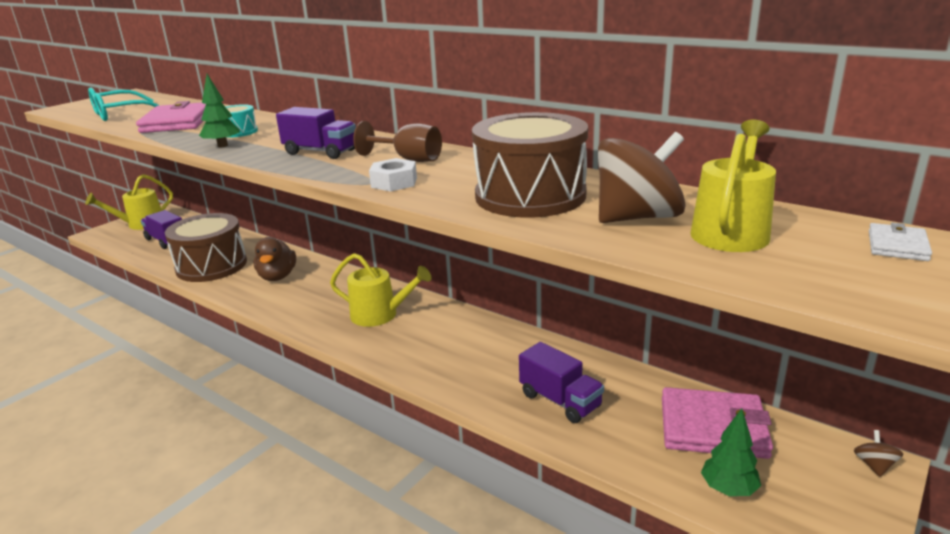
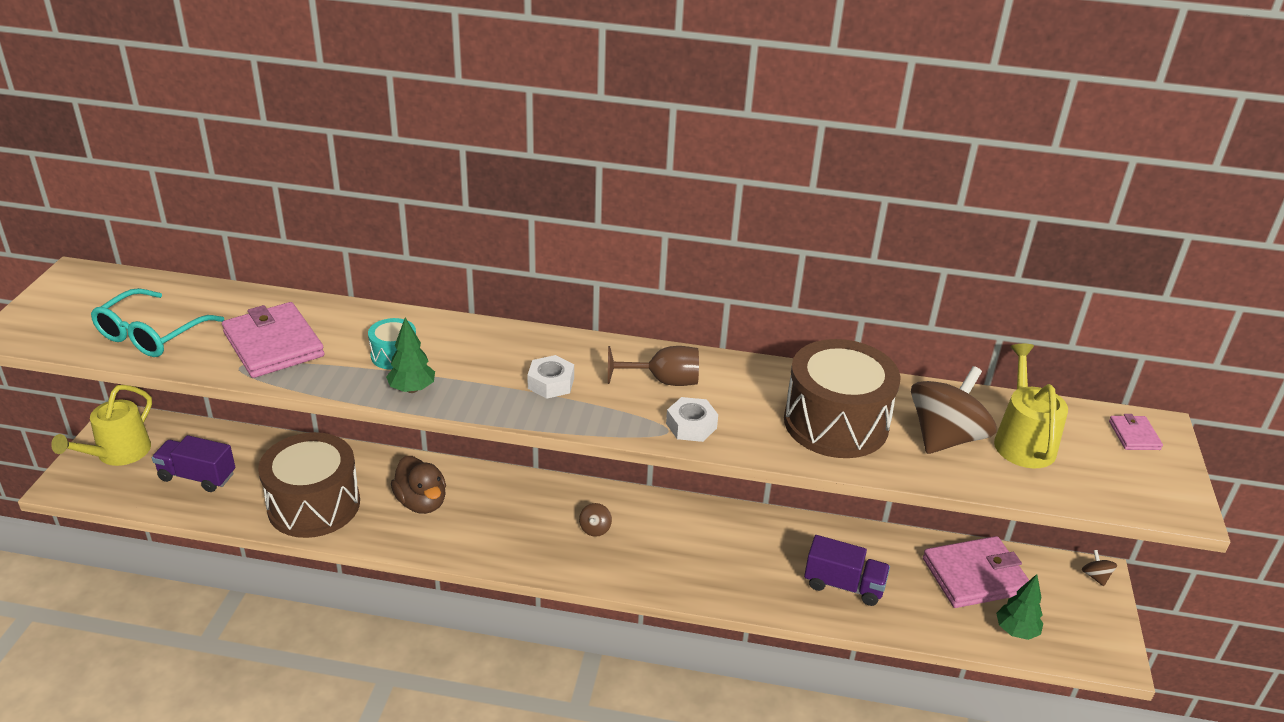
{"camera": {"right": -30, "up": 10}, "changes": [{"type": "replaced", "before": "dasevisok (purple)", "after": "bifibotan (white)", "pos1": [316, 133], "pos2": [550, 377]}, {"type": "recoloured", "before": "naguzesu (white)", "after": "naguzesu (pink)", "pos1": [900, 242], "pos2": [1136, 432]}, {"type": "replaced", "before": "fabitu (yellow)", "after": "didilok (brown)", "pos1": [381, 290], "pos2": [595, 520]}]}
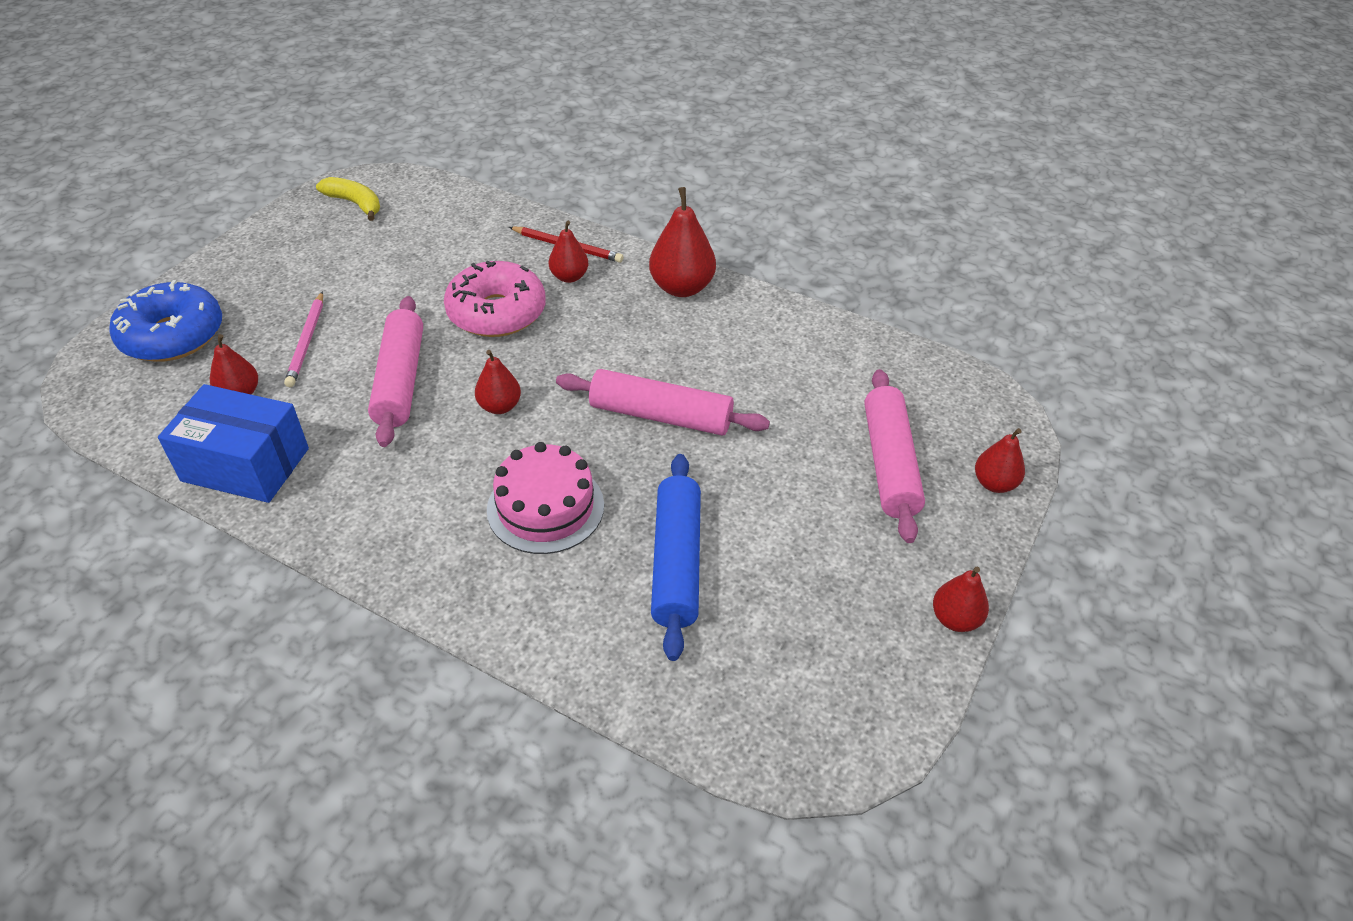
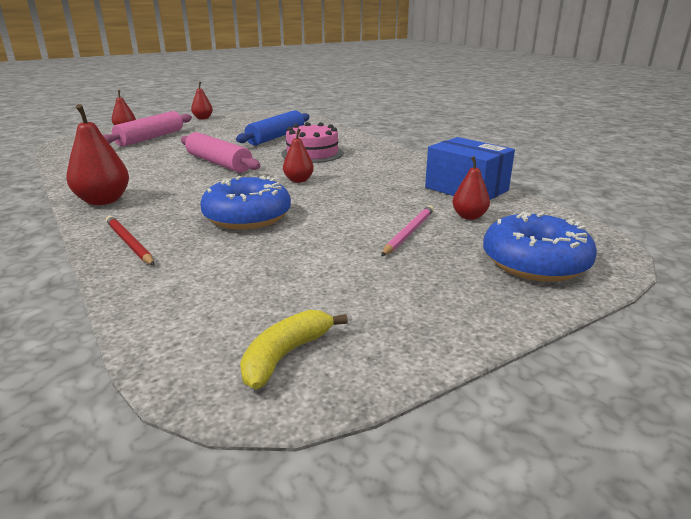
{"camera": {"right": -150, "up": -20}, "changes": [{"type": "turned", "before": "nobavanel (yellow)", "pos1": [348, 199], "pos2": [294, 349], "turn": 60}, {"type": "removed", "before": "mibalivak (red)", "pos1": [568, 252]}, {"type": "recoloured", "before": "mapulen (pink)", "after": "mapulen (blue)", "pos1": [495, 299], "pos2": [245, 202]}, {"type": "removed", "before": "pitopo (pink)", "pos1": [395, 371]}]}
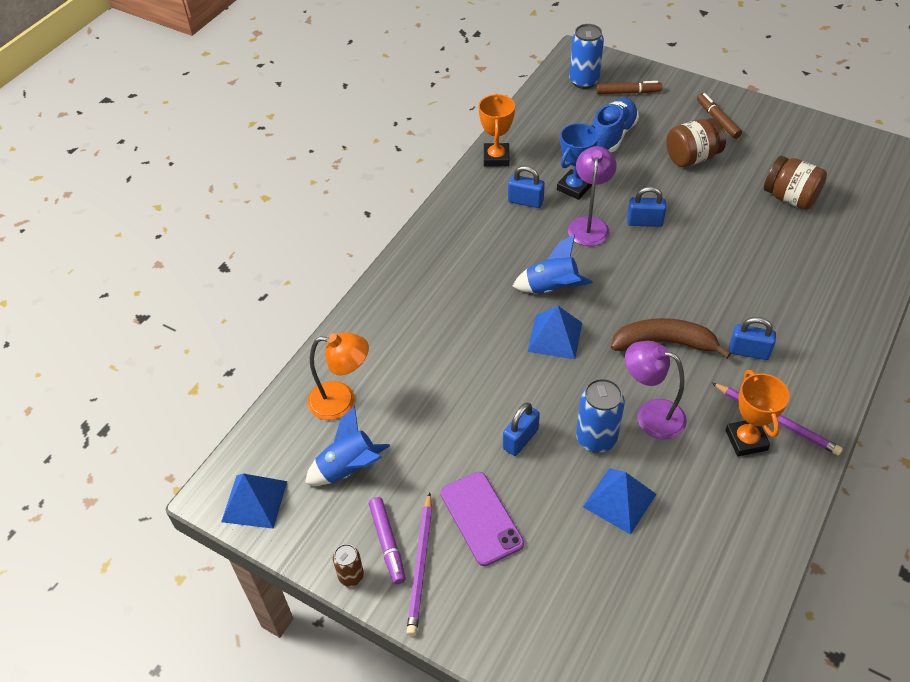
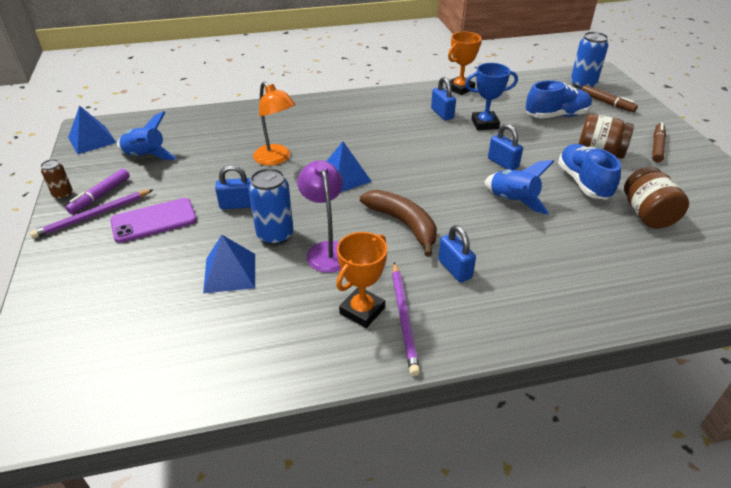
{"camera": {"right": 45, "up": -10}, "changes": [{"type": "removed", "before": "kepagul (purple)", "pos1": [592, 196]}, {"type": "moved", "before": "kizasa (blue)", "pos1": [552, 264], "pos2": [519, 187]}, {"type": "moved", "before": "kepagul (orange)", "pos1": [338, 376], "pos2": [274, 123]}, {"type": "turned", "before": "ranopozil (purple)", "pos1": [482, 519], "pos2": [153, 220], "turn": 45}, {"type": "added", "after": "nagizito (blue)", "pos2": [589, 172]}]}
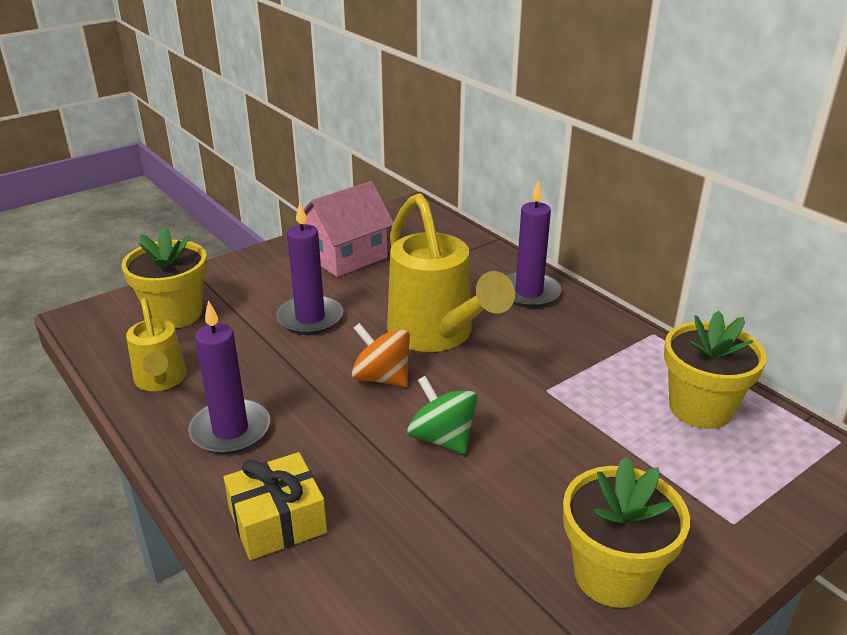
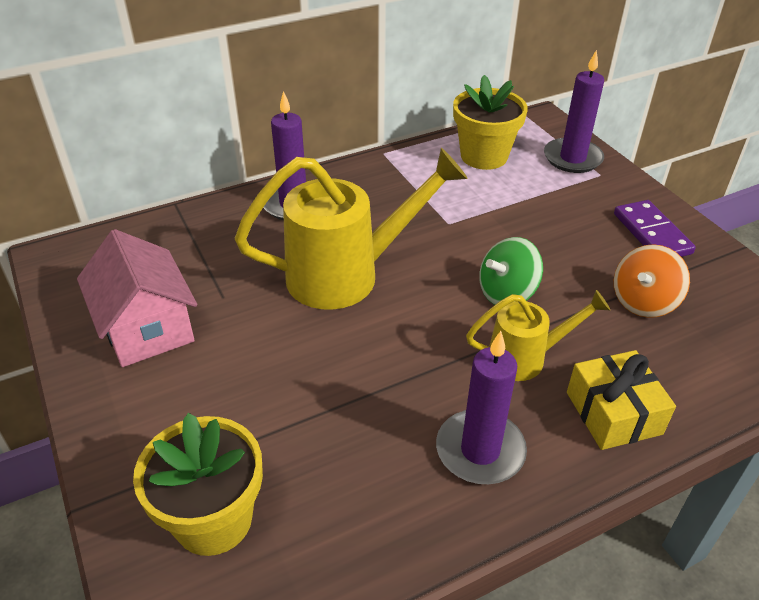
{"camera": {"right": -80, "up": 10}, "changes": [{"type": "moved", "before": "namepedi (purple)", "pos1": [309, 268], "pos2": [574, 111]}, {"type": "moved", "before": "fabitu (yellow)", "pos1": [156, 344], "pos2": [538, 335]}, {"type": "moved", "before": "didilok (orange)", "pos1": [381, 355], "pos2": [652, 281]}, {"type": "replaced", "before": "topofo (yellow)", "after": "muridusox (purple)", "pos1": [626, 532], "pos2": [655, 228]}]}
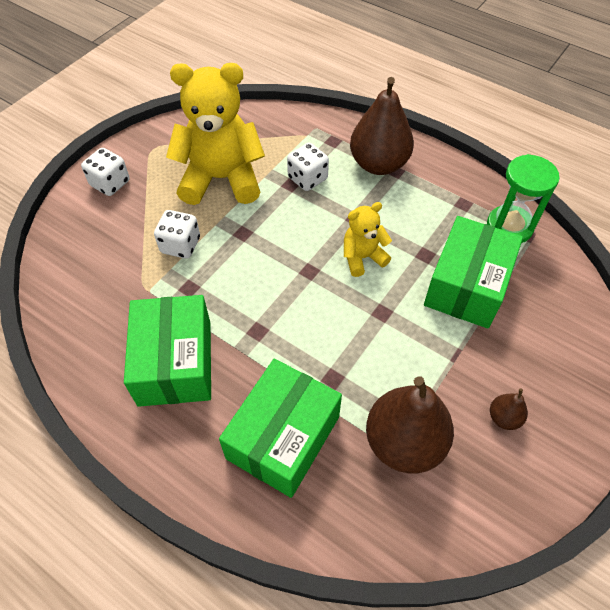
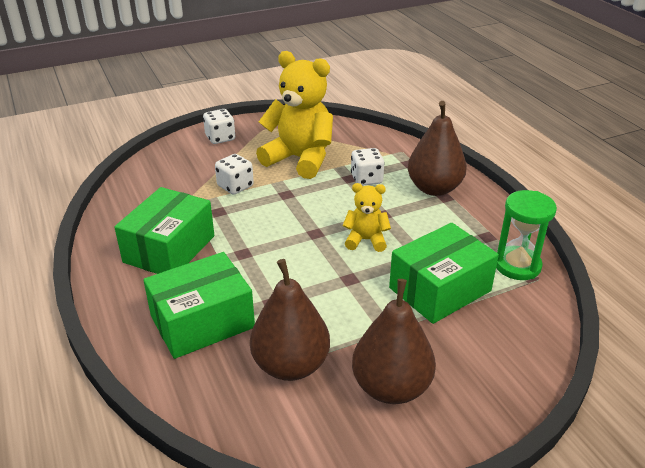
{"camera": {"right": 30, "up": -20}, "changes": [{"type": "resized", "before": "mibalivak (brown)", "pos1": [509, 409], "pos2": [394, 341], "scale": 2.25}]}
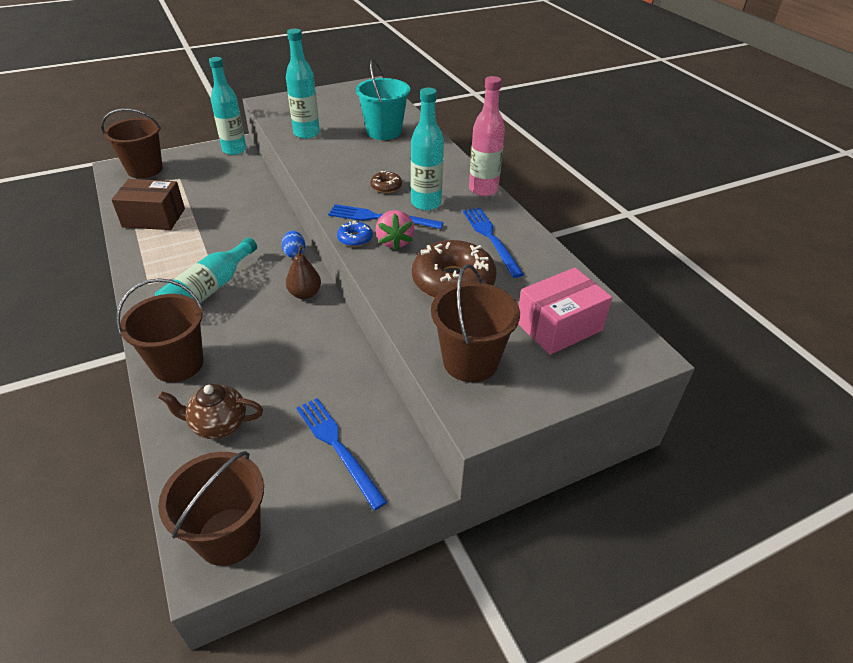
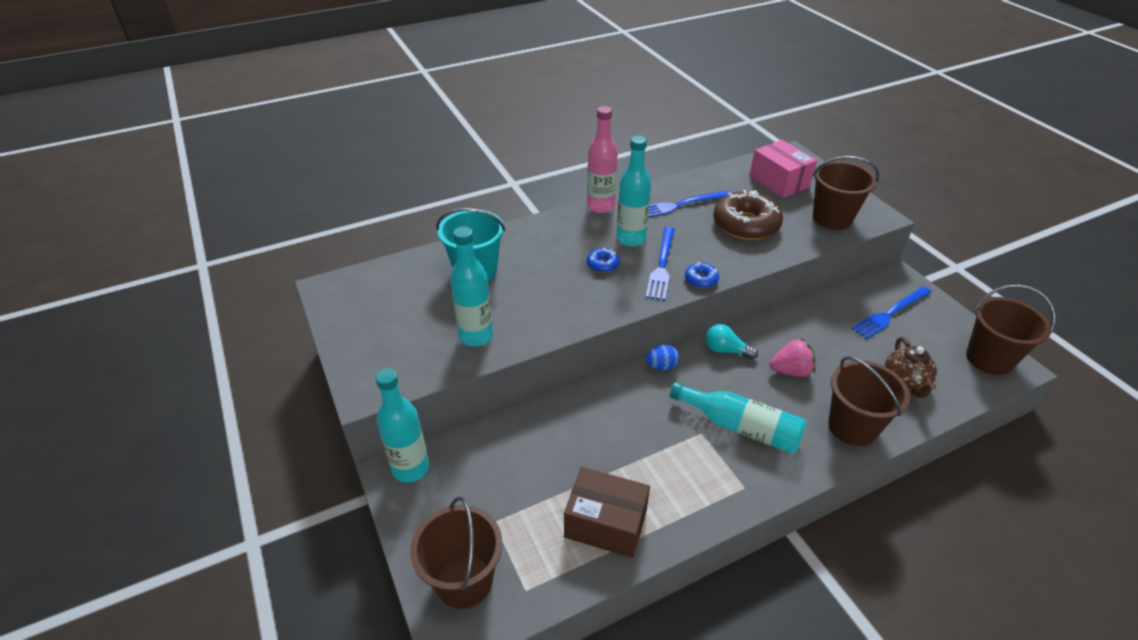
{"camera": {"right": -90, "up": 0}, "changes": [{"type": "recoloured", "before": "mapulen (brown)", "after": "mapulen (blue)", "pos1": [386, 182], "pos2": [603, 260]}, {"type": "turned", "before": "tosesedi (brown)", "pos1": [148, 204], "pos2": [607, 512], "turn": -75}, {"type": "moved", "before": "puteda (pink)", "pos1": [395, 230], "pos2": [793, 357]}, {"type": "replaced", "before": "mibalivak (brown)", "after": "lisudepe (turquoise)", "pos1": [303, 272], "pos2": [731, 342]}]}
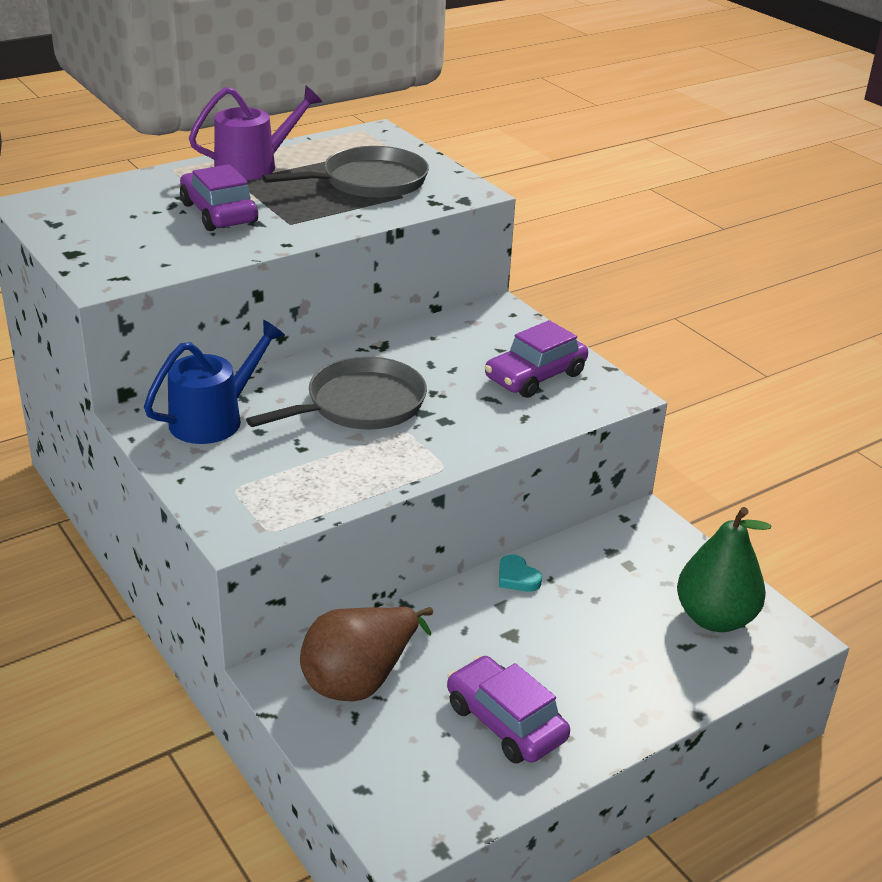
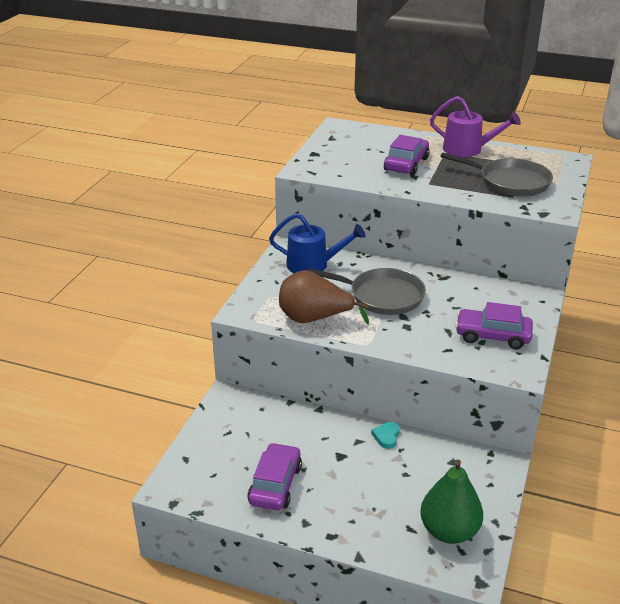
{"camera": {"right": 55, "up": 0}, "changes": [{"type": "moved", "before": "mibalivak (brown)", "pos1": [366, 654], "pos2": [324, 297]}]}
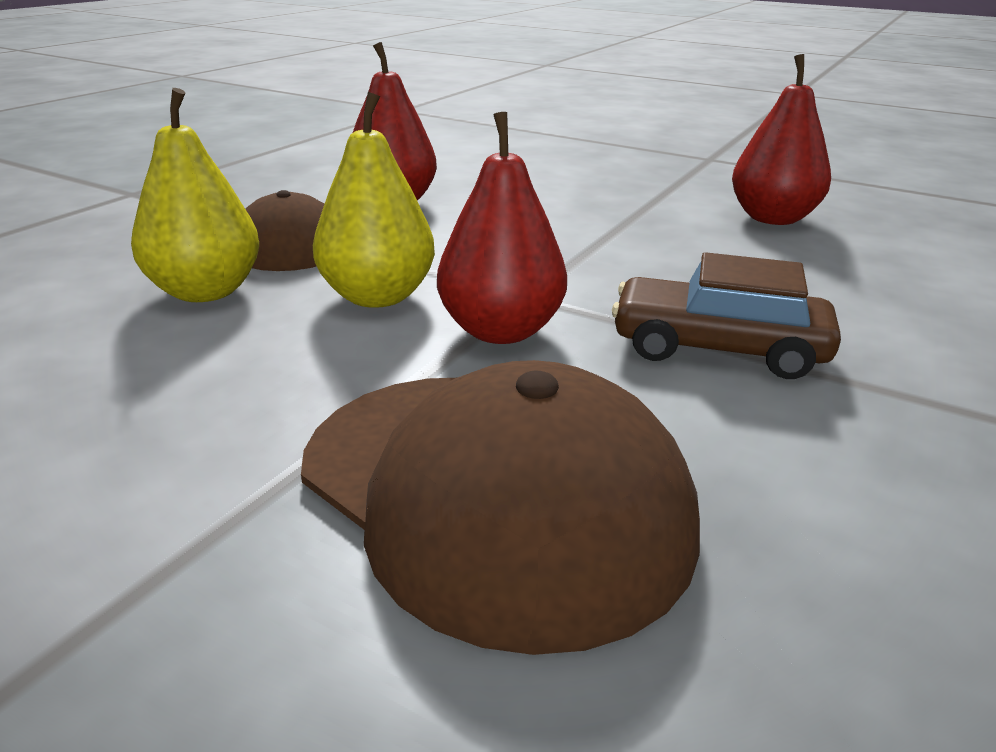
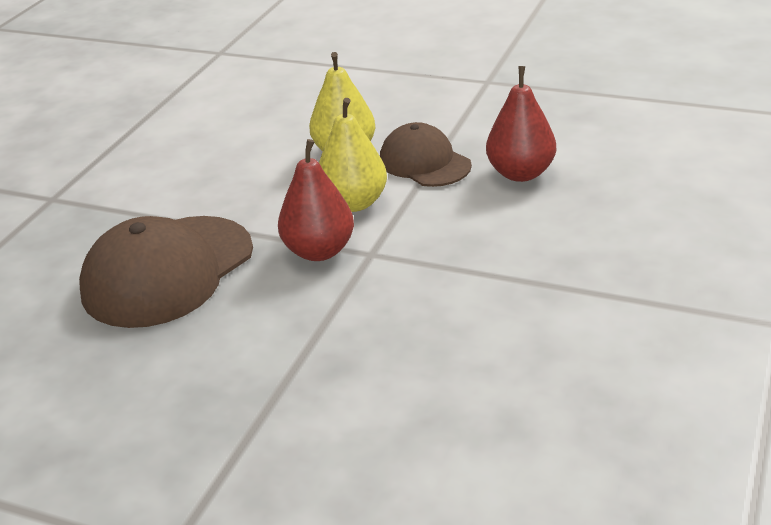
{"camera": {"right": 85, "up": 5}, "changes": [{"type": "removed", "before": "mibalivak (red)", "pos1": [781, 139]}, {"type": "removed", "before": "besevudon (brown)", "pos1": [726, 315]}]}
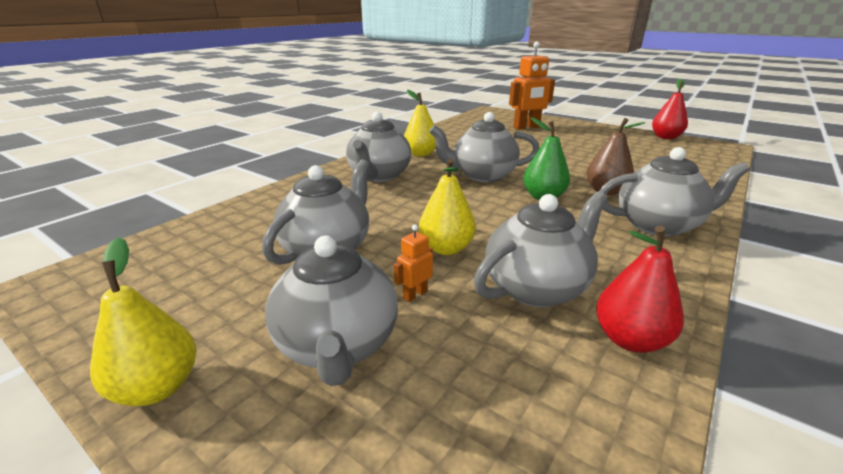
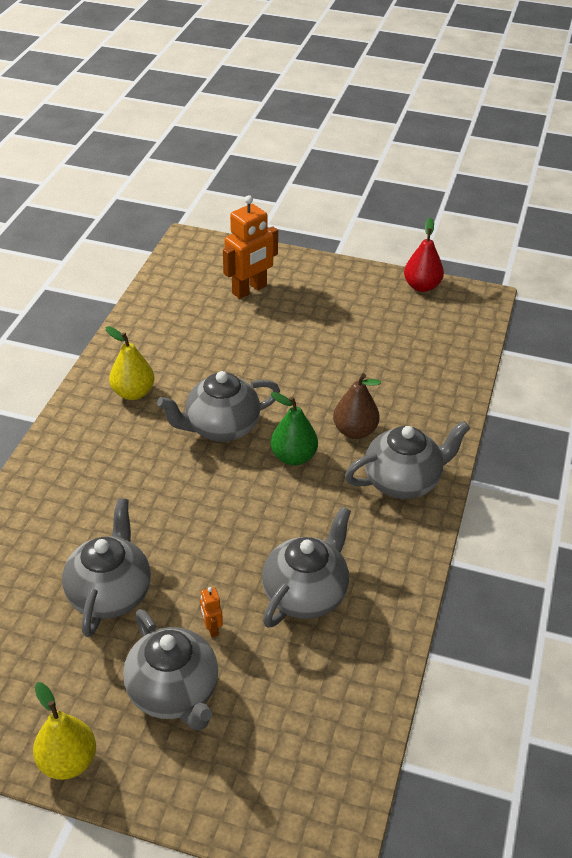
{"camera": {"right": -20, "up": 15}, "changes": [{"type": "removed", "before": "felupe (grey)", "pos1": [378, 147]}, {"type": "removed", "before": "mibalivak (yellow)", "pos1": [447, 206]}, {"type": "turned", "before": "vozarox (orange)", "pos1": [413, 263], "pos2": [211, 612], "turn": -45}, {"type": "removed", "before": "mibalivak (red)", "pos1": [640, 289]}]}
